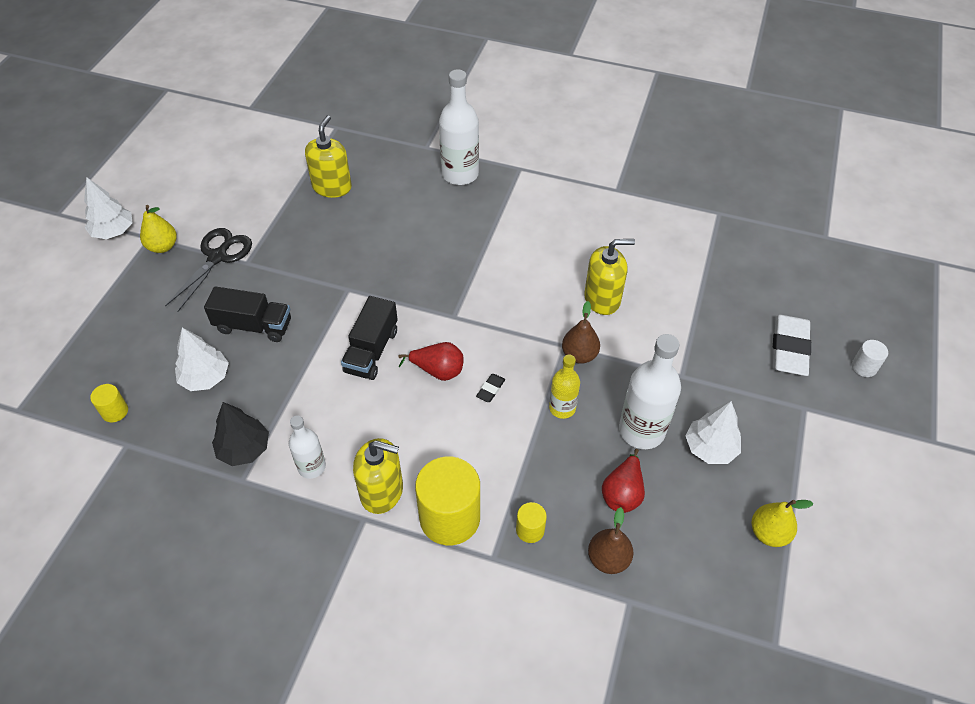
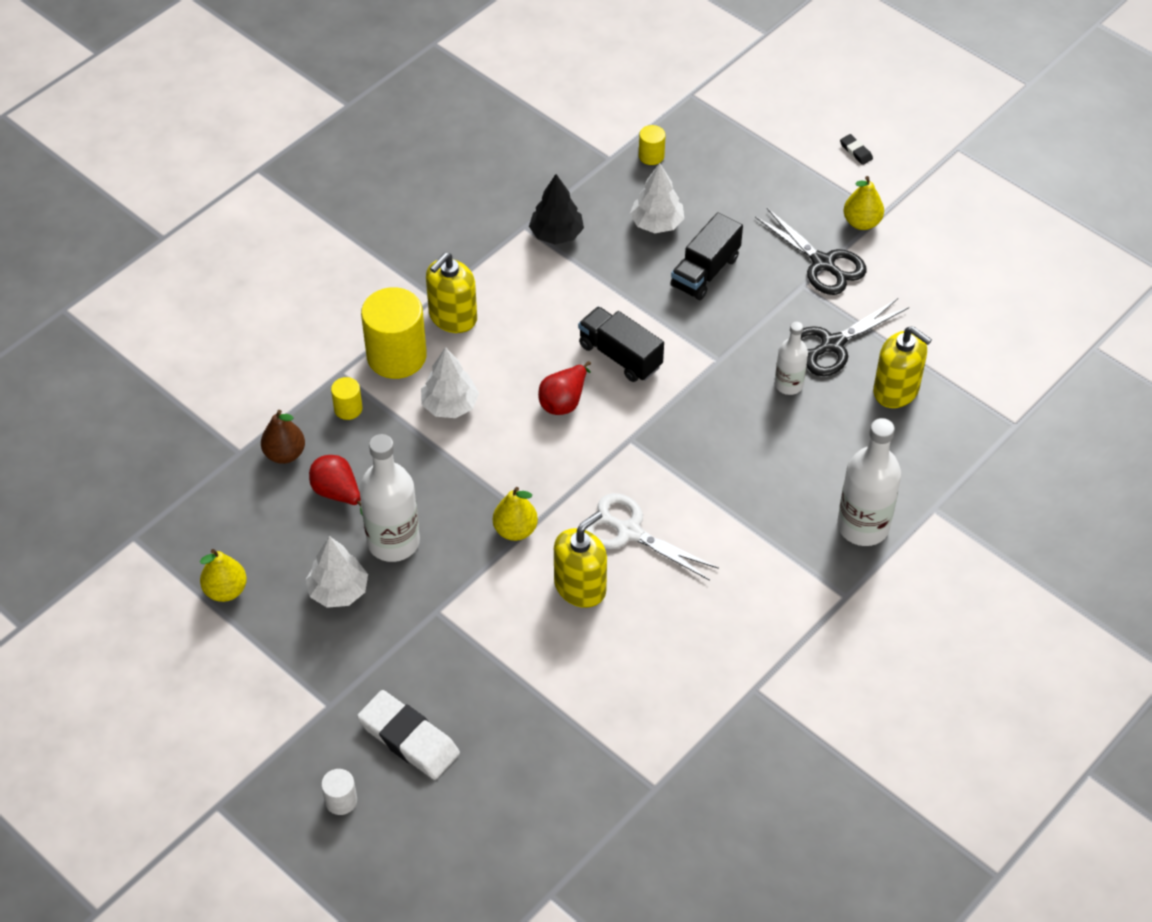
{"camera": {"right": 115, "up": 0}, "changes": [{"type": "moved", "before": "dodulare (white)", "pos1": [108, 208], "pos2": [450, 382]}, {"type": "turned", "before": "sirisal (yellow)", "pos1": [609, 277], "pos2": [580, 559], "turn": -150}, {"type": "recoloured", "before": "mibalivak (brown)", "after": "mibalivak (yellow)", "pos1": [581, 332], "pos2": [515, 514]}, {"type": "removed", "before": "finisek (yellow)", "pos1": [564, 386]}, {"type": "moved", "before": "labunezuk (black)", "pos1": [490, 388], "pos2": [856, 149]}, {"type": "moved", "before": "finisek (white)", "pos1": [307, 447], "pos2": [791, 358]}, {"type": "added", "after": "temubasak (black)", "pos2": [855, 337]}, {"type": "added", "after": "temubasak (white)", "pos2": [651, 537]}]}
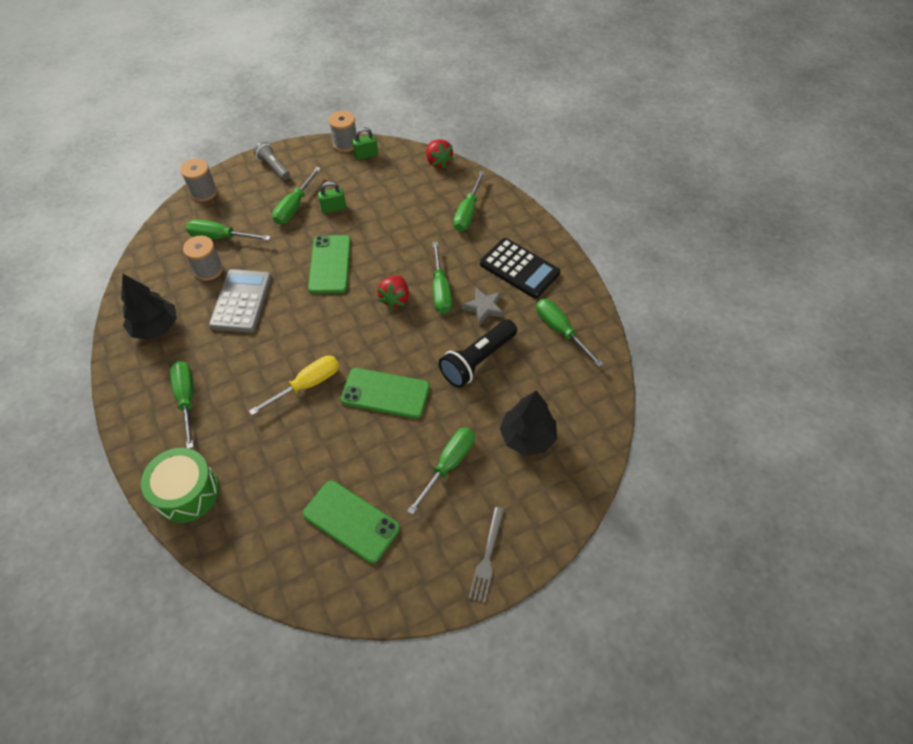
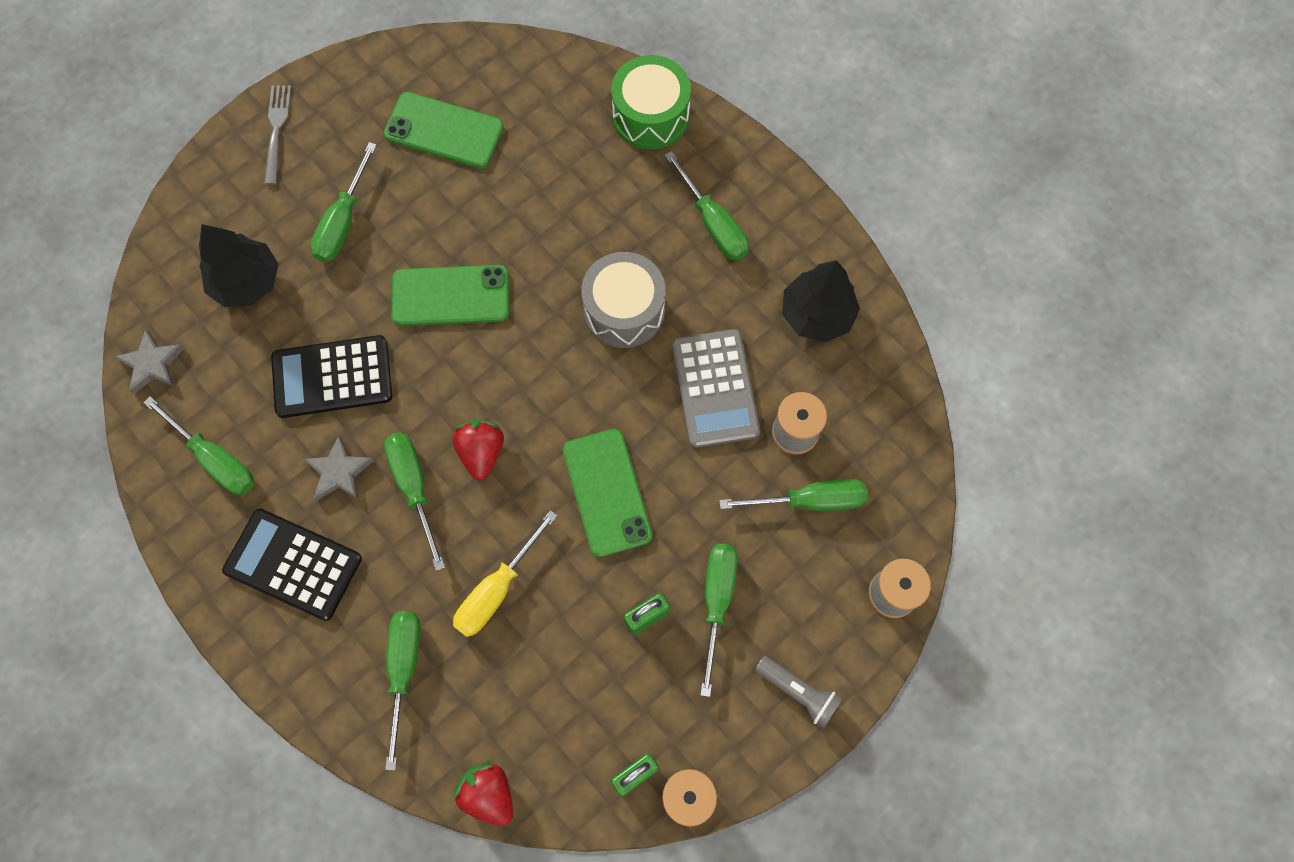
{"camera": {"right": 165, "up": 15}, "changes": [{"type": "replaced", "before": "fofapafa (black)", "after": "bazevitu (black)", "pos1": [478, 353], "pos2": [331, 376]}, {"type": "moved", "before": "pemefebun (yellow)", "pos1": [294, 385], "pos2": [505, 573]}, {"type": "added", "after": "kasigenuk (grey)", "pos2": [623, 300]}, {"type": "added", "after": "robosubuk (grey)", "pos2": [150, 361]}]}
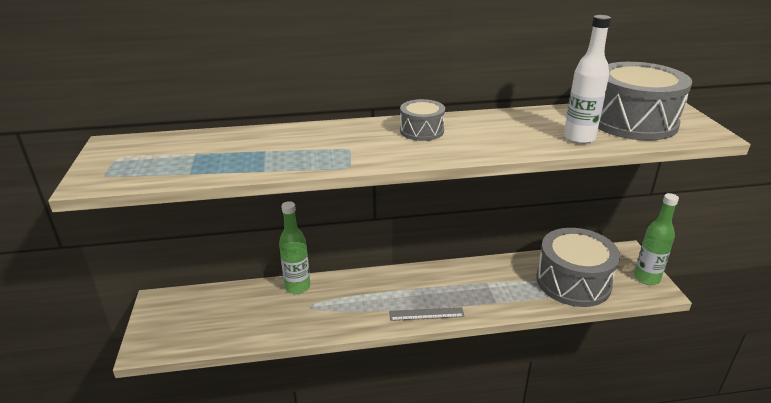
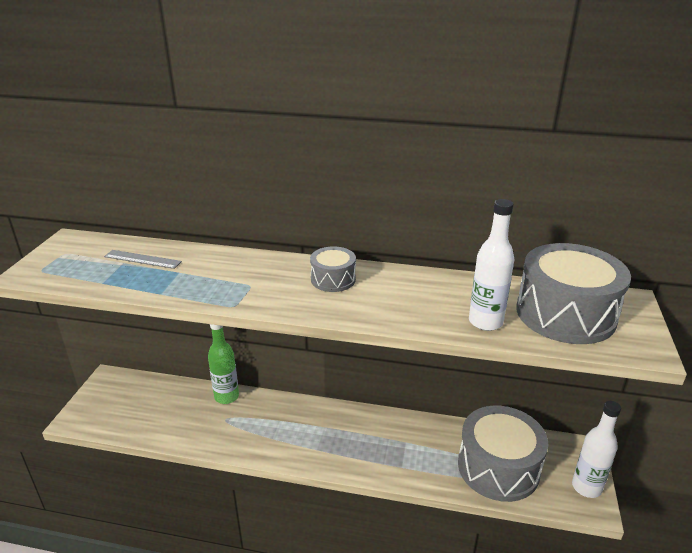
{"camera": {"right": 20, "up": 0}, "changes": [{"type": "recoloured", "before": "finisek (green)", "after": "finisek (white)", "pos1": [656, 239], "pos2": [596, 449]}, {"type": "moved", "before": "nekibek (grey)", "pos1": [427, 314], "pos2": [143, 259]}]}
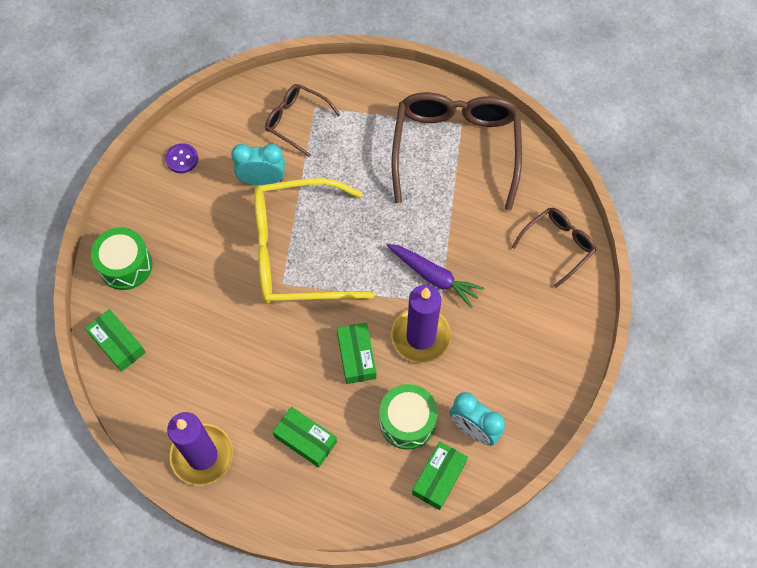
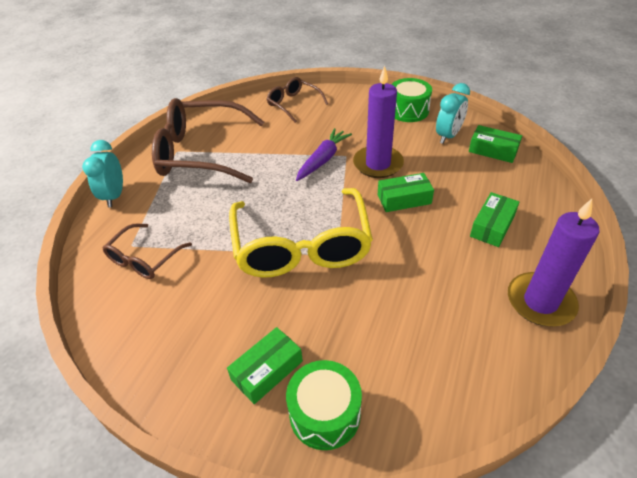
{"camera": {"right": -90, "up": -20}, "changes": [{"type": "removed", "before": "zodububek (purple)", "pos1": [181, 158]}, {"type": "moved", "before": "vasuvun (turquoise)", "pos1": [258, 165], "pos2": [102, 173]}, {"type": "moved", "before": "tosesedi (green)", "pos1": [115, 340], "pos2": [265, 365]}, {"type": "moved", "before": "kasigenuk (green)", "pos1": [408, 417], "pos2": [411, 100]}]}
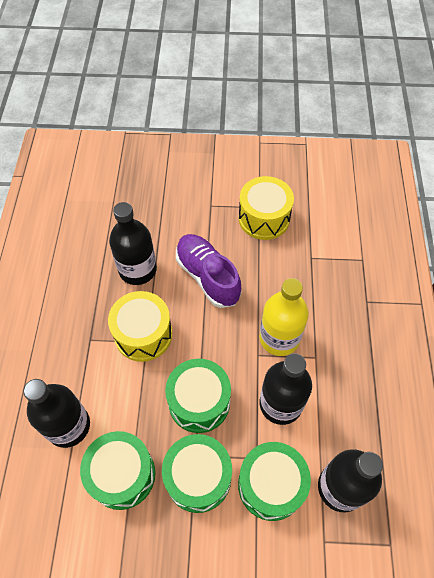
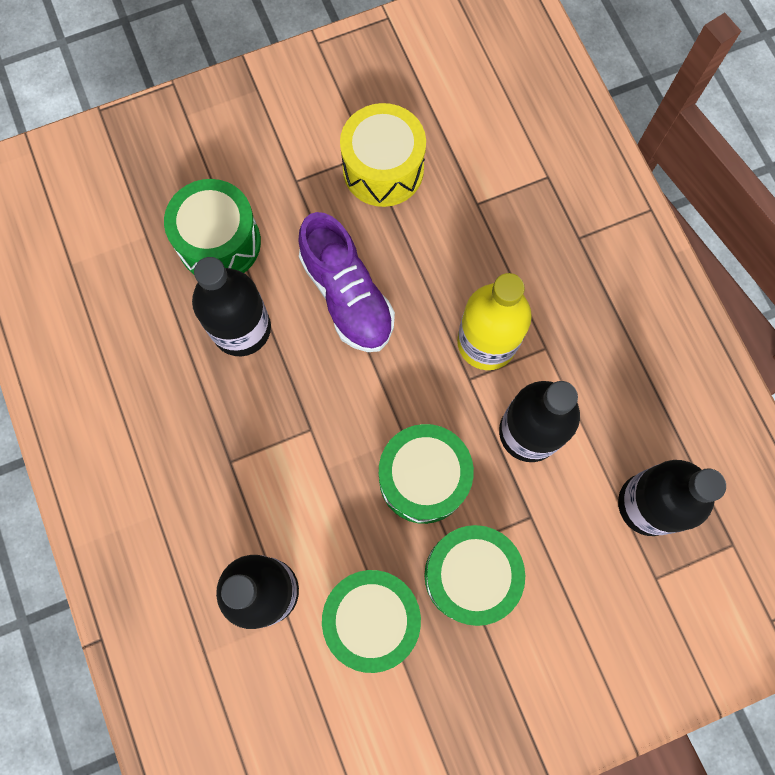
{"camera": {"right": -25, "up": 15}, "changes": [{"type": "turned", "before": "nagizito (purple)", "pos1": [208, 271], "pos2": [346, 282], "turn": -150}, {"type": "removed", "before": "kasigenuk (yellow)", "pos1": [140, 326]}, {"type": "moved", "before": "kasigenuk (green)", "pos1": [274, 481], "pos2": [212, 226]}]}
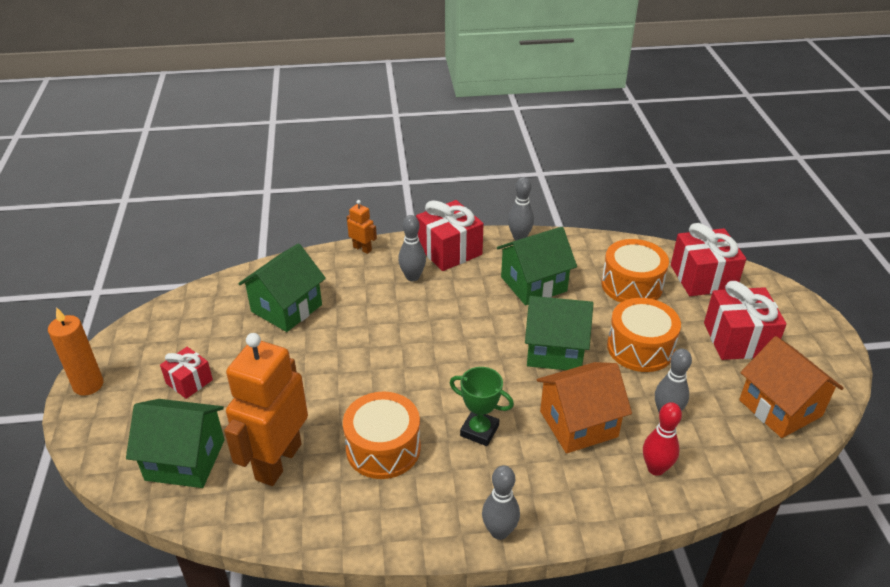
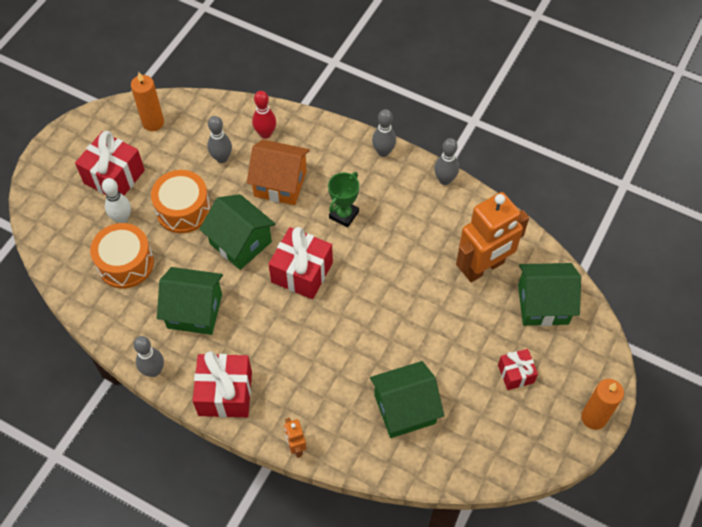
{"camera": {"right": -145, "up": 20}, "changes": [{"type": "moved", "before": "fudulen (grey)", "pos1": [412, 248], "pos2": [446, 161]}, {"type": "moved", "before": "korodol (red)", "pos1": [708, 259], "pos2": [300, 263]}, {"type": "replaced", "before": "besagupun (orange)", "after": "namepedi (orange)", "pos1": [791, 387], "pos2": [147, 101]}, {"type": "turned", "before": "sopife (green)", "pos1": [482, 406], "pos2": [343, 200], "turn": 60}, {"type": "removed", "before": "kasigenuk (orange)", "pos1": [382, 435]}, {"type": "turned", "before": "besagupun (green)", "pos1": [175, 443], "pos2": [549, 294], "turn": -45}, {"type": "added", "after": "fudulen (white)", "pos2": [116, 200]}]}
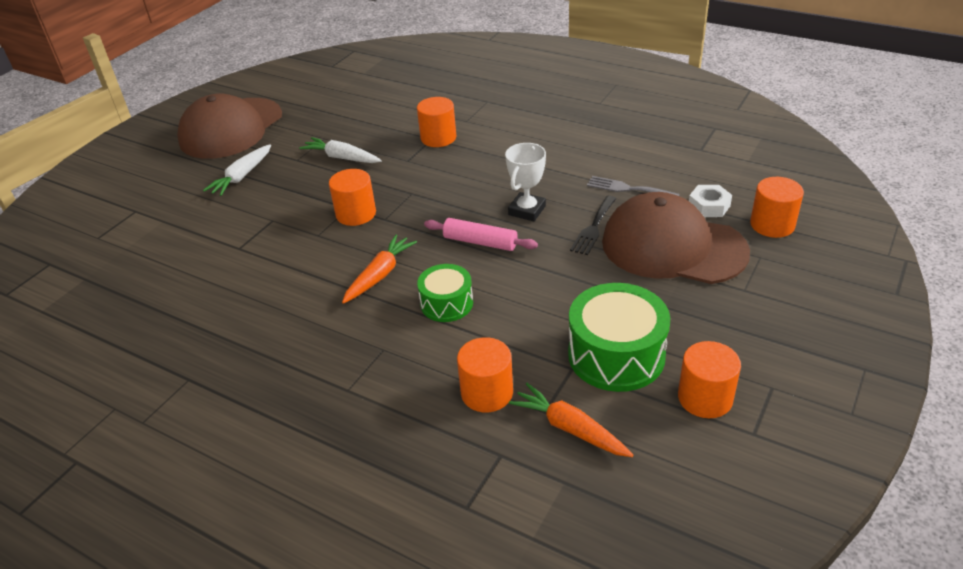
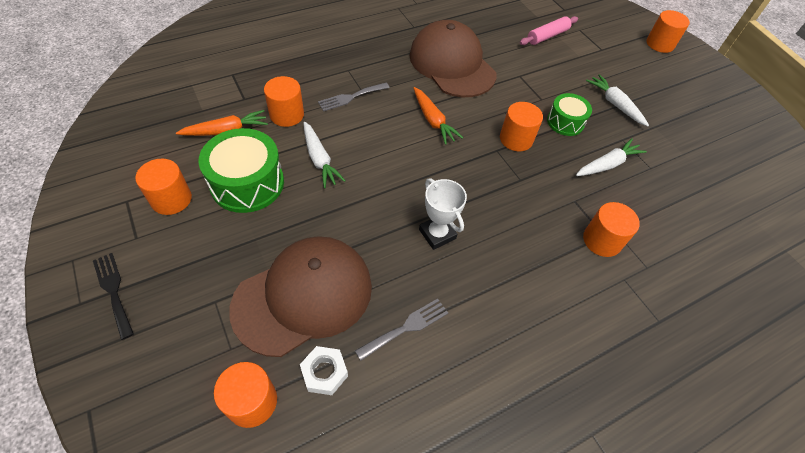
{"camera": {"right": 115, "up": 15}, "changes": [{"type": "moved", "before": "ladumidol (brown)", "pos1": [229, 126], "pos2": [453, 58]}, {"type": "moved", "before": "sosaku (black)", "pos1": [593, 225], "pos2": [113, 296]}, {"type": "moved", "before": "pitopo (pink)", "pos1": [481, 234], "pos2": [549, 30]}, {"type": "moved", "before": "kasigenuk (green)", "pos1": [445, 293], "pos2": [569, 114]}, {"type": "added", "after": "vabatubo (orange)", "pos2": [668, 31]}, {"type": "added", "after": "sosaku (grey)", "pos2": [354, 97]}, {"type": "added", "after": "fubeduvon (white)", "pos2": [324, 155]}]}
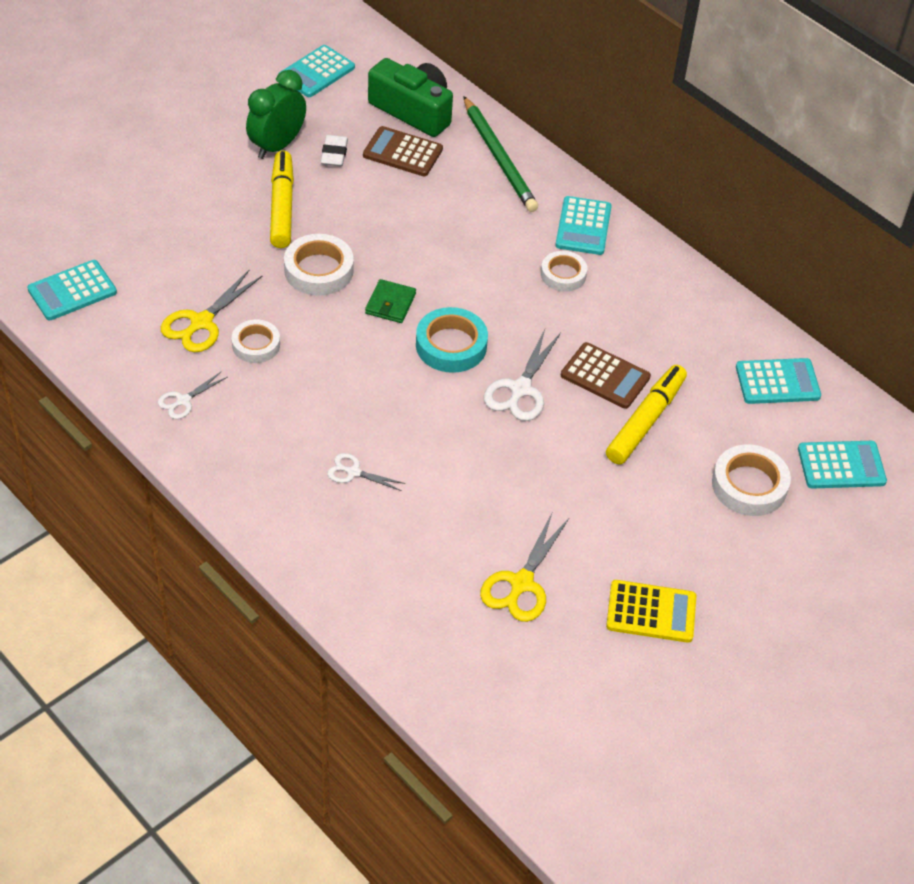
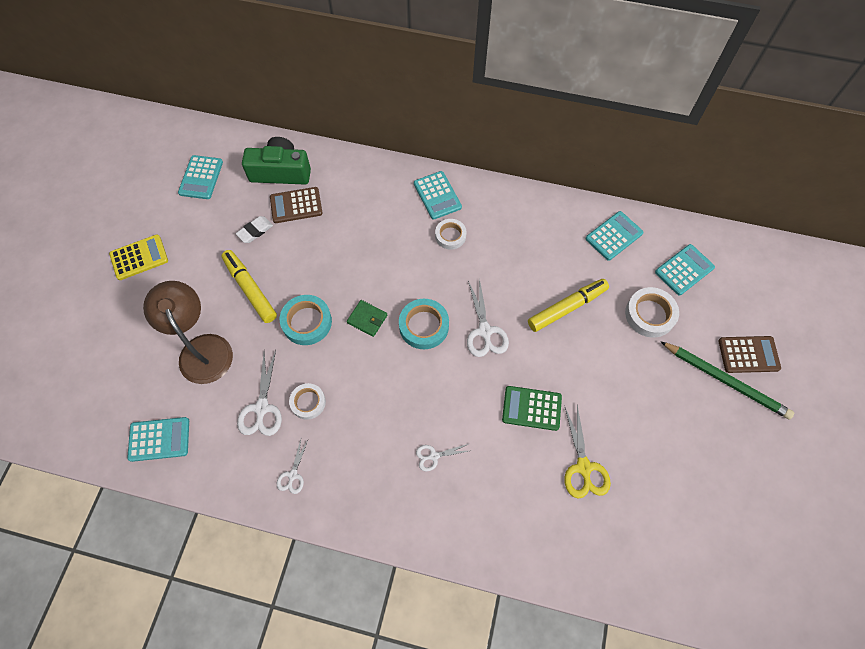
{"camera": {"right": -30, "up": 15}, "changes": [{"type": "removed", "before": "vasuvun (green)", "pos1": [276, 114]}, {"type": "moved", "before": "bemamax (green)", "pos1": [500, 154], "pos2": [727, 380]}, {"type": "turned", "before": "labunezuk (white)", "pos1": [334, 150], "pos2": [254, 229], "turn": 75}, {"type": "recoloured", "before": "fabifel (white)", "after": "fabifel (turquoise)", "pos1": [319, 265], "pos2": [306, 320]}, {"type": "turned", "before": "bazevitu (turquoise)", "pos1": [72, 290], "pos2": [158, 439], "turn": -120}, {"type": "recoloured", "before": "temubasak (yellow)", "after": "temubasak (white)", "pos1": [211, 310], "pos2": [259, 393]}, {"type": "turned", "before": "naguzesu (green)", "pos1": [390, 301], "pos2": [367, 318], "turn": -45}, {"type": "moved", "before": "bazevitu (brown)", "pos1": [606, 375], "pos2": [749, 354]}, {"type": "turned", "before": "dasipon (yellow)", "pos1": [646, 414], "pos2": [568, 305], "turn": 60}, {"type": "moved", "before": "bazevitu (yellow)", "pos1": [651, 611], "pos2": [138, 257]}, {"type": "added", "after": "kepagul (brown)", "pos2": [188, 332]}, {"type": "added", "after": "bazevitu (green)", "pos2": [532, 408]}]}
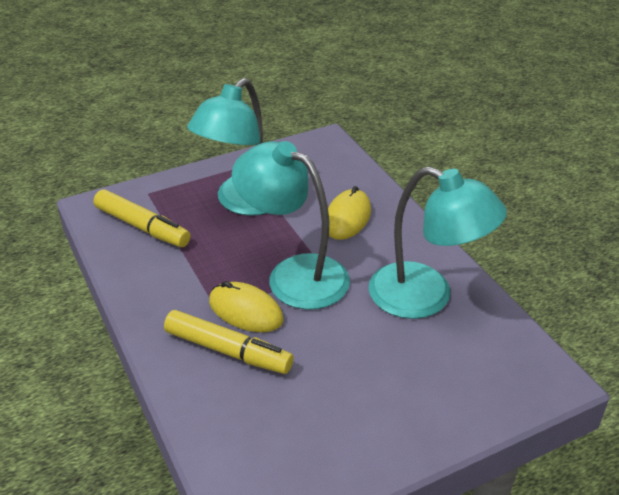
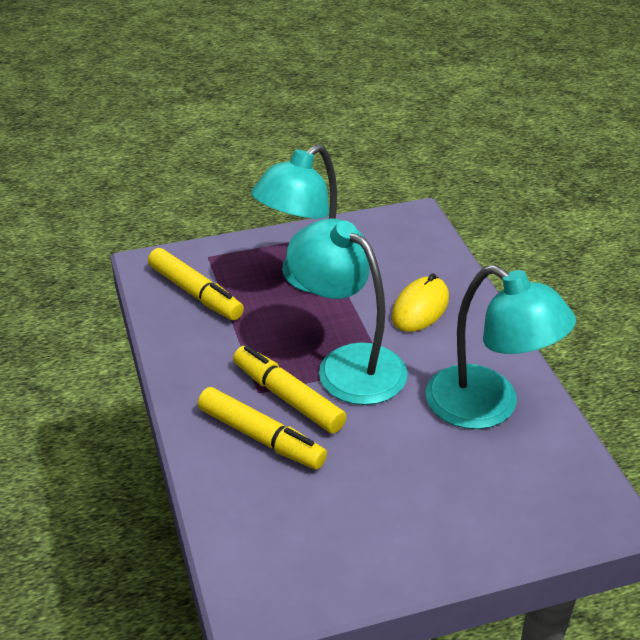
{"camera": {"right": 10, "up": 0}, "changes": [{"type": "replaced", "before": "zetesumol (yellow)", "after": "dasipon (yellow)", "pos1": [246, 306], "pos2": [290, 390]}]}
